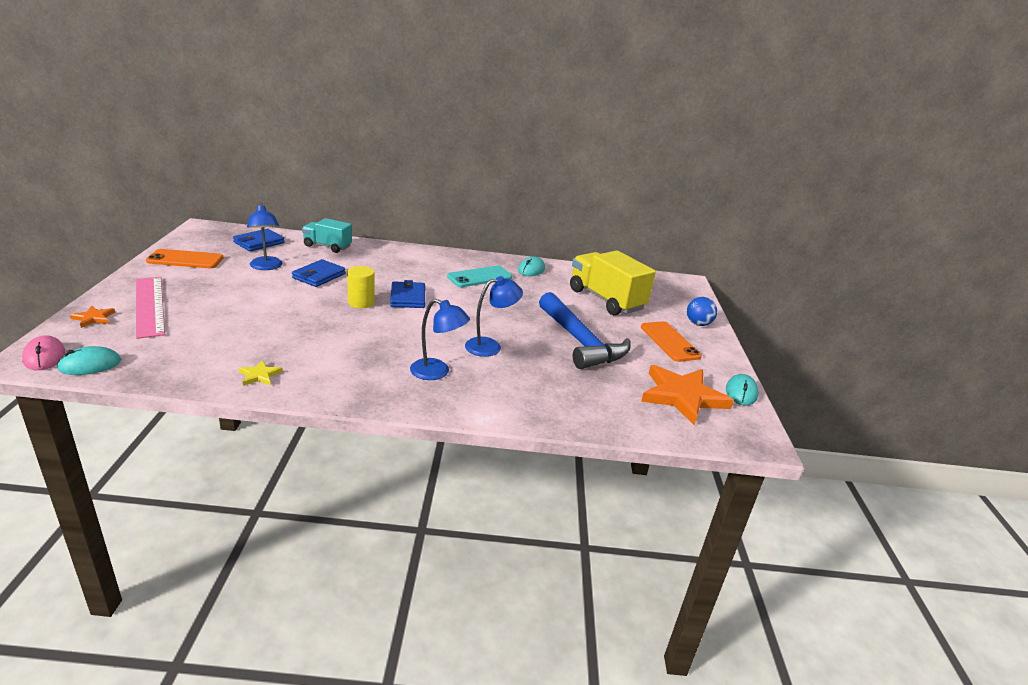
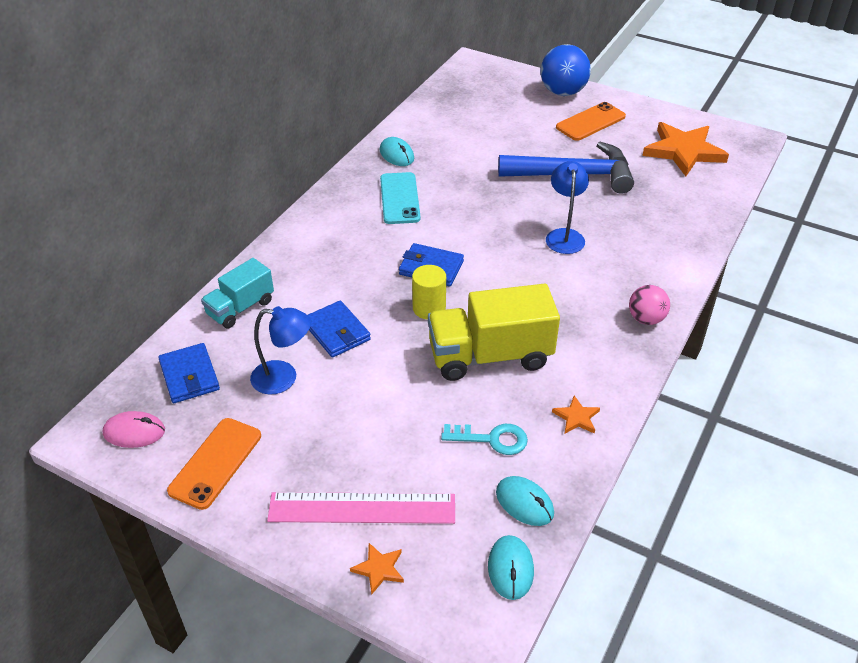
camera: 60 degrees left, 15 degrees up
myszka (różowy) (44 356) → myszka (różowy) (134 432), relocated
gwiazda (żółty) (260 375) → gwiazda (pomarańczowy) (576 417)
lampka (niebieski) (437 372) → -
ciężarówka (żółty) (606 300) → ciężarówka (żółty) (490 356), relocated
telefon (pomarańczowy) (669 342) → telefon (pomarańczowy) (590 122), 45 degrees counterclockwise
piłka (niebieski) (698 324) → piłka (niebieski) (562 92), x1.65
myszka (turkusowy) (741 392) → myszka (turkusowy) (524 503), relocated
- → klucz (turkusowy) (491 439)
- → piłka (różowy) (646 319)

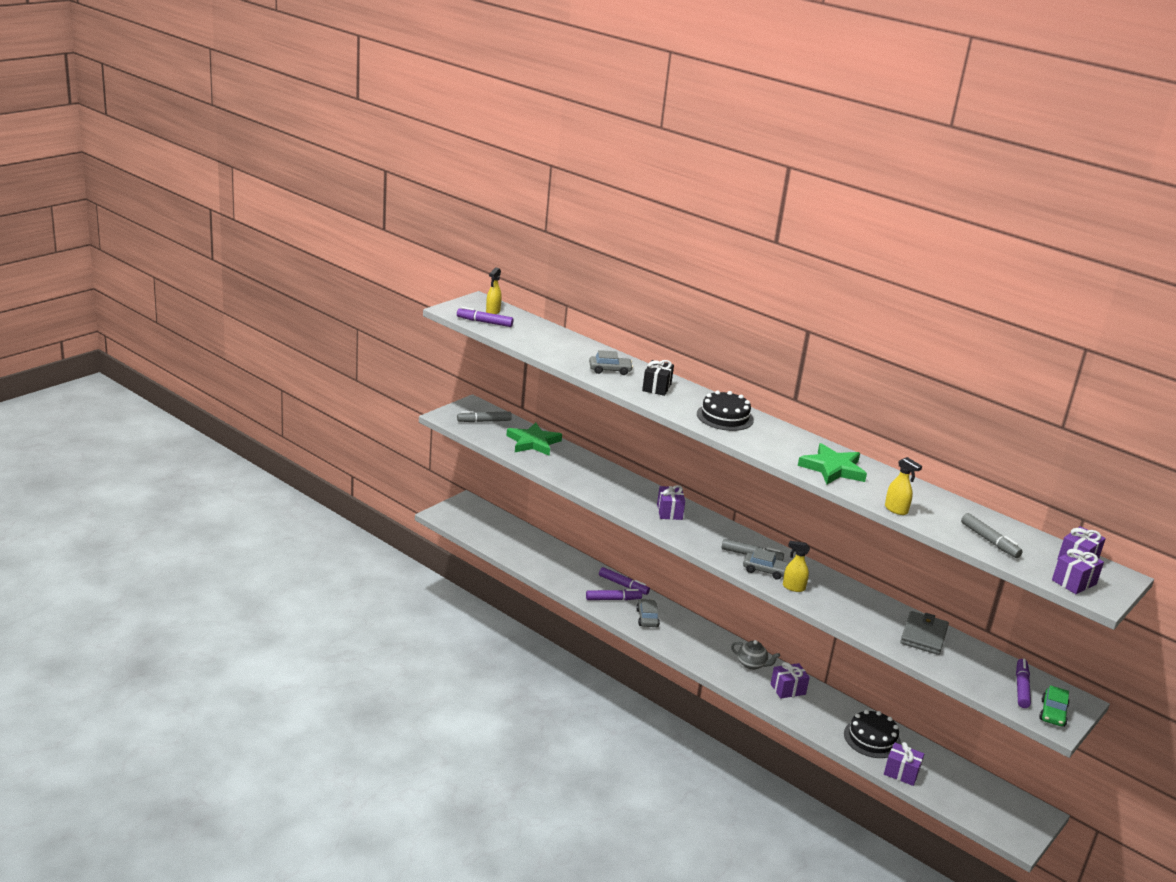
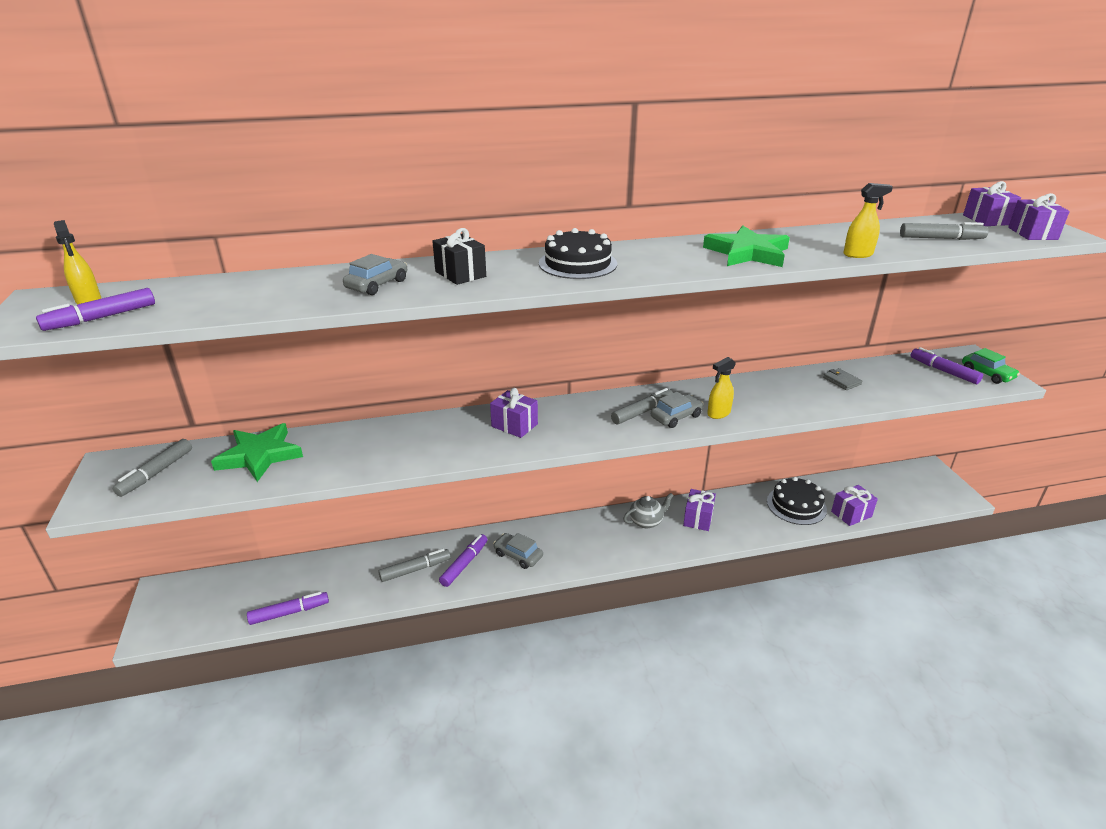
camera: 50 degrees left, 5 degrees up
flamaster (fioletowy) (623 585) → flamaster (fioletowy) (289 612), relocated
portfel (szary) (923 636) → portfel (szary) (842 381), x0.55
- → flamaster (szary) (415 569)

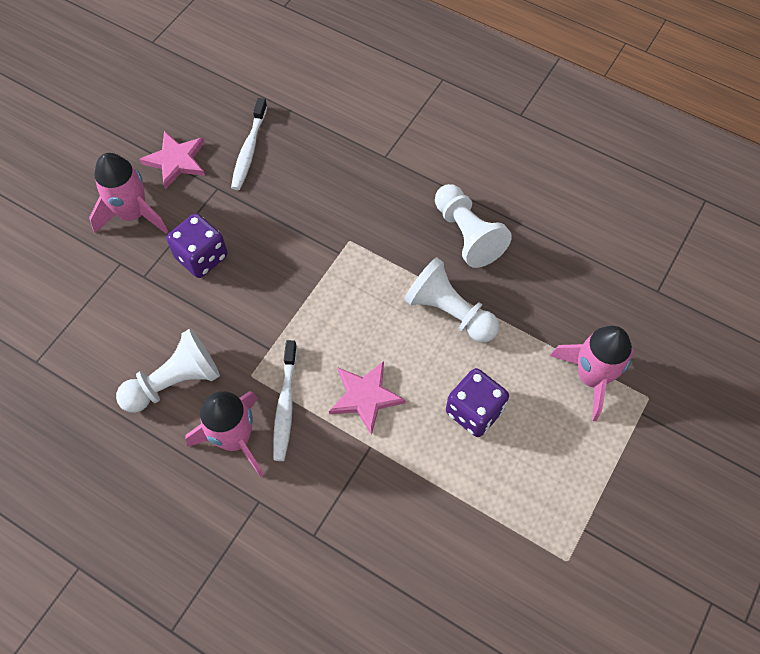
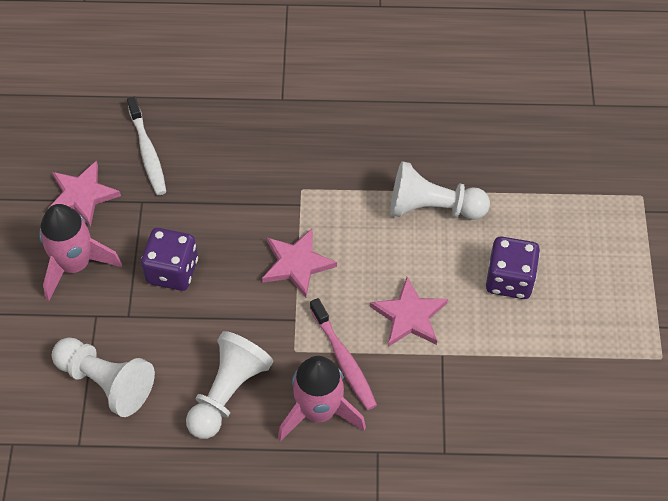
camera: 30 degrees left, 5 degrees down
szczoteczka do zębów (biały) (285 405) → szczoteczka do zębów (różowy) (343 359)
pionek (biały) (467 235) → pionek (biały) (106 382), relocated
rakieta (różowy) (591 377) → -
- → gwiazda (różowy) (297 264)

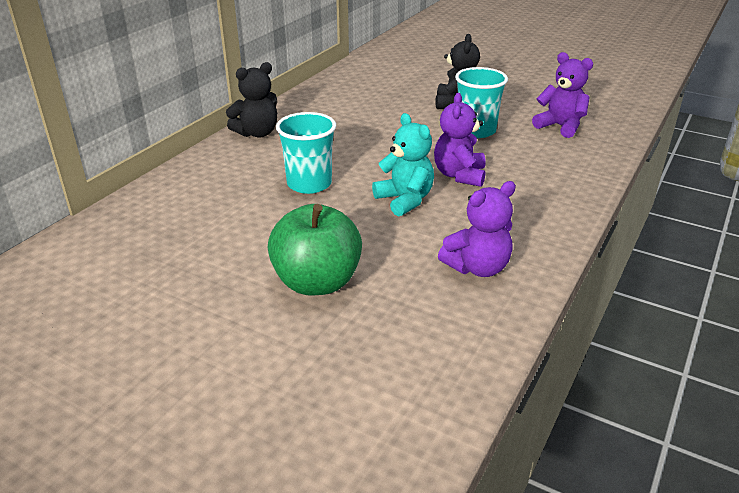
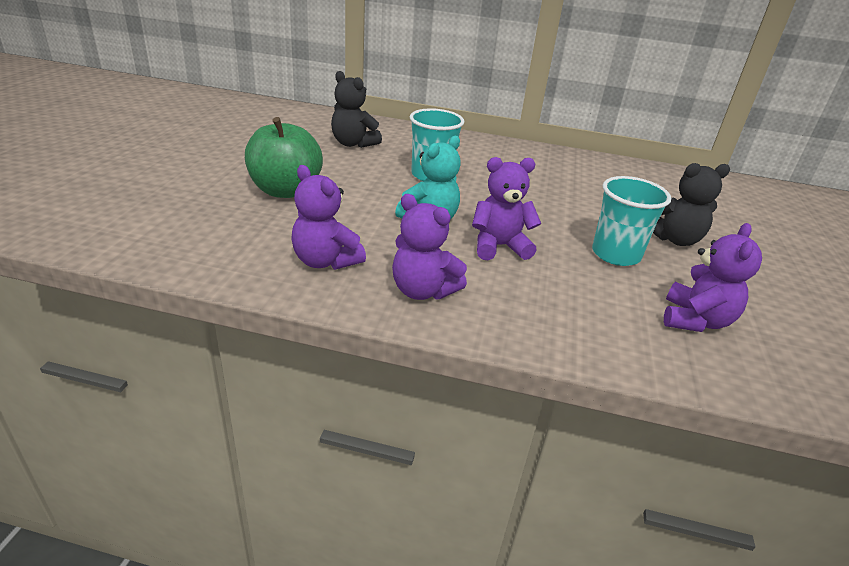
camera: 70 degrees right, 0 degrees up
miś (czarny) (257 133) → miś (czarny) (353 143), relocated
- → miś (fioletowy) (422 291)

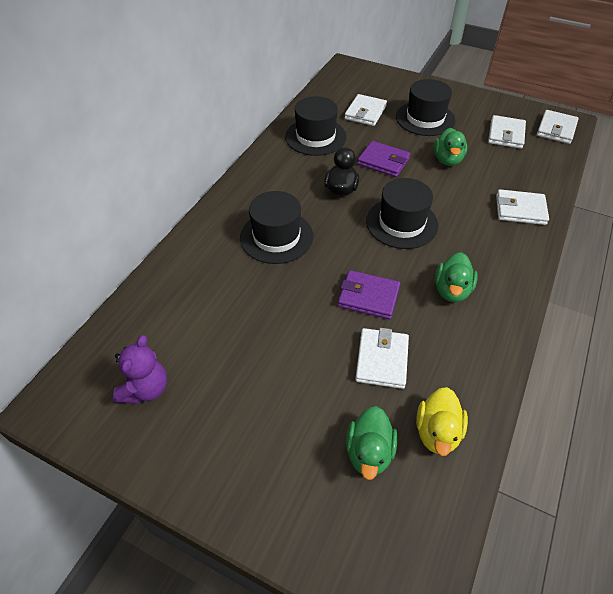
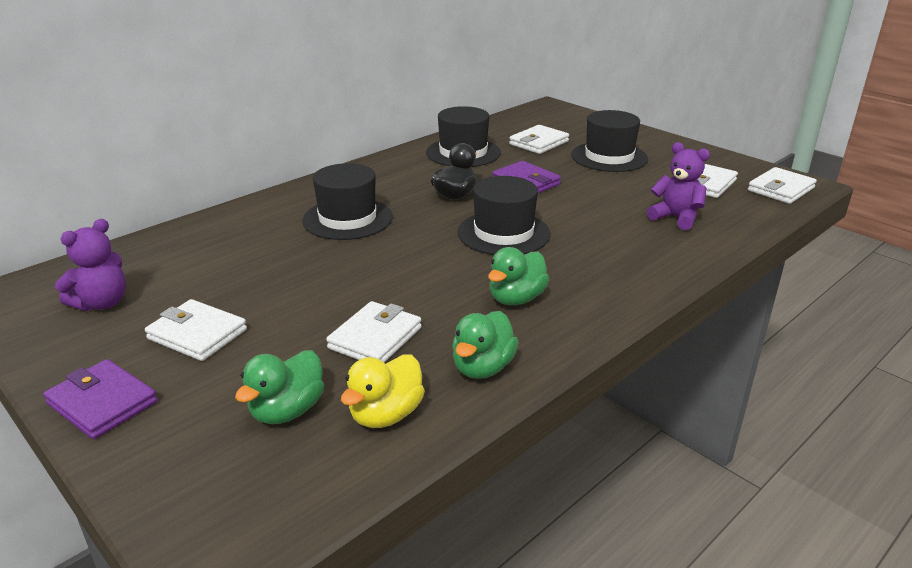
camera: 20 degrees right, 20 degrees down
portfel (fioletowy) (368 297) → portfel (fioletowy) (102 403), relocated
kaczka (zielony) (447 160) → kaczka (zielony) (482 368), relocated
portfel (biały) (520 210) → portfel (biały) (197 334), relocated
- → miś (fioletowy) (676 218)

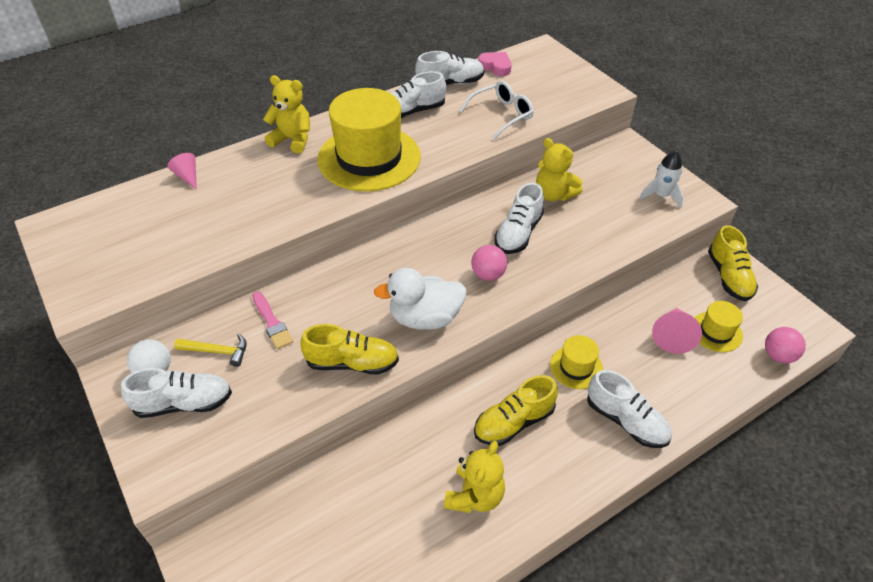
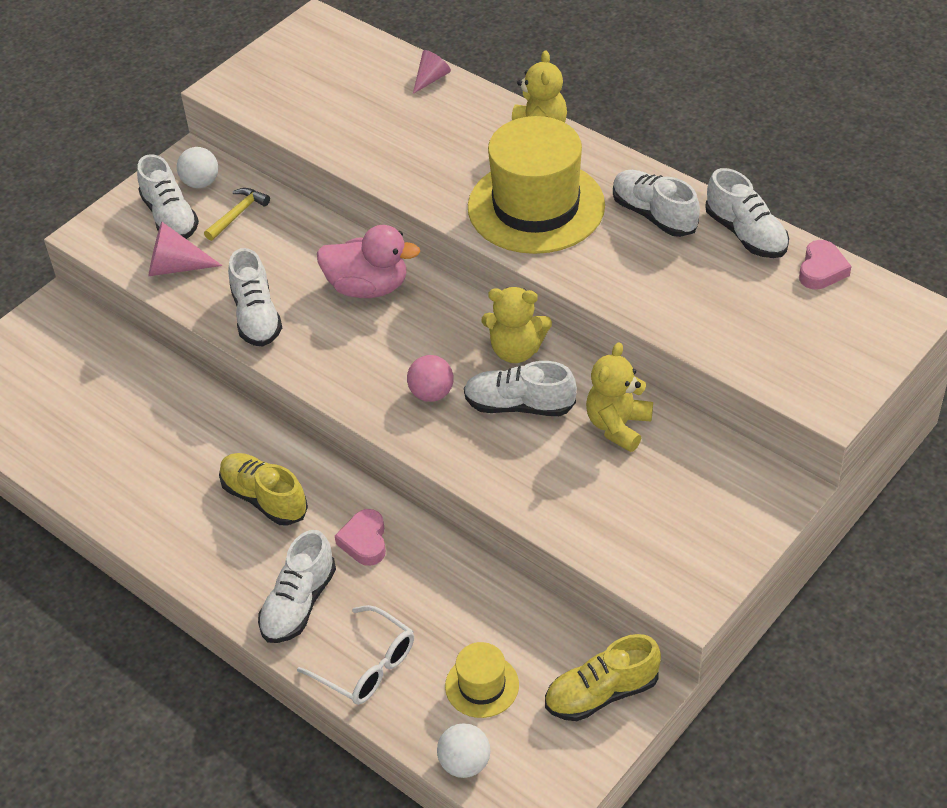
camera: 75 degrees right, 0 degrees up
młotek (żółty) (217 351) → młotek (żółty) (238 214), 135 degrees counterclockwise
pędzel (różowy) (272 322) → -
but (żółty) (352 363) → but (biały) (256 316)
kaczka (biały) (425 318) → -
miś (żółty) (474 496) → miś (żółty) (516 350), relocated
okulary (biały) (501 115) → okulary (biały) (366 665), relocated
kapelusz (żółty) (576 367) → serce (różowy) (364 541)
rakieta (biały) (661 196) → -
stożek (różowy) (672 336) → stożek (różowy) (176 267), relocated
piłka (różowy) (778 355) → piłka (biały) (464 763)
- → kaczka (różowy) (368 287)

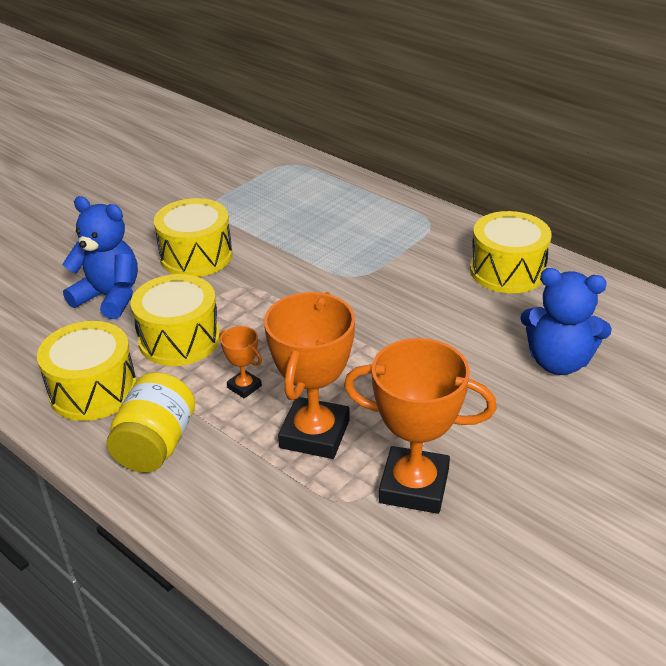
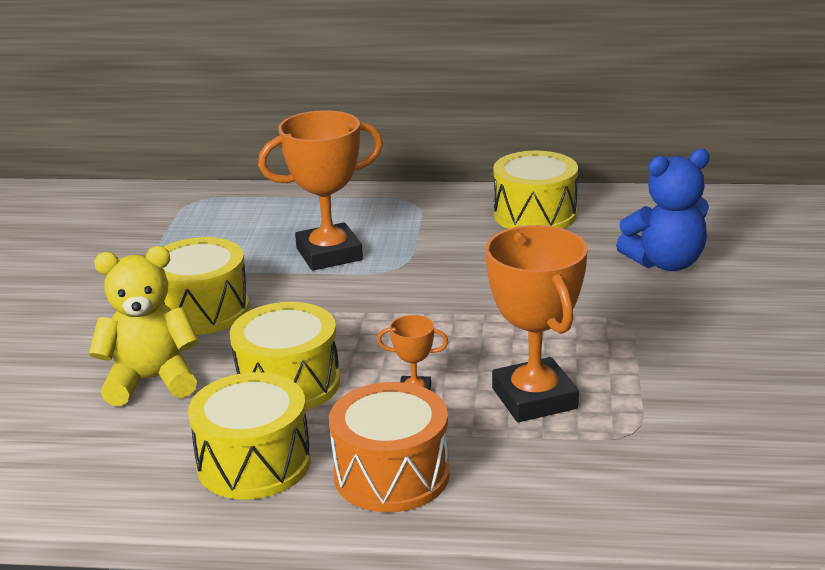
camera: 35 degrees left, 10 degrees down
miś (niebieski) (109 297) → miś (żółty) (151 381)
słoik (żółty) (156 445) → bęben (pomarańczowy) (391 475)
puchar (pomarańczowy) (414 486) → puchar (pomarańczowy) (329 254), relocated

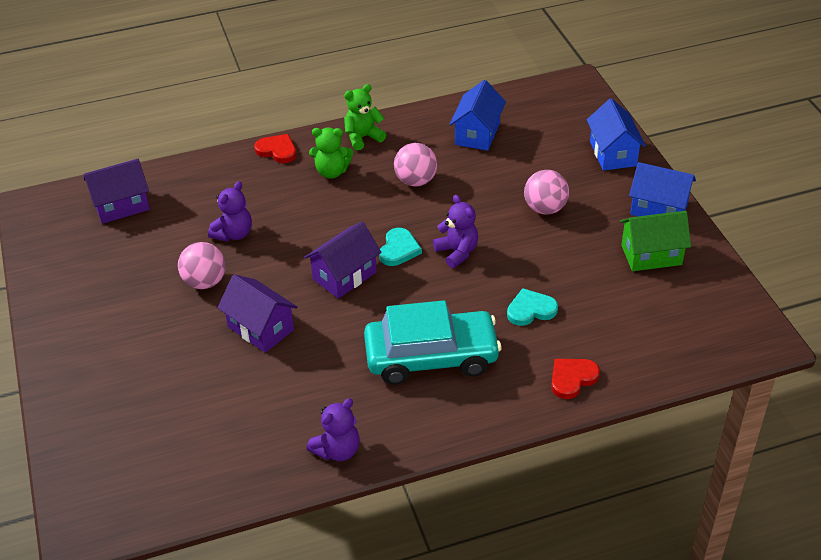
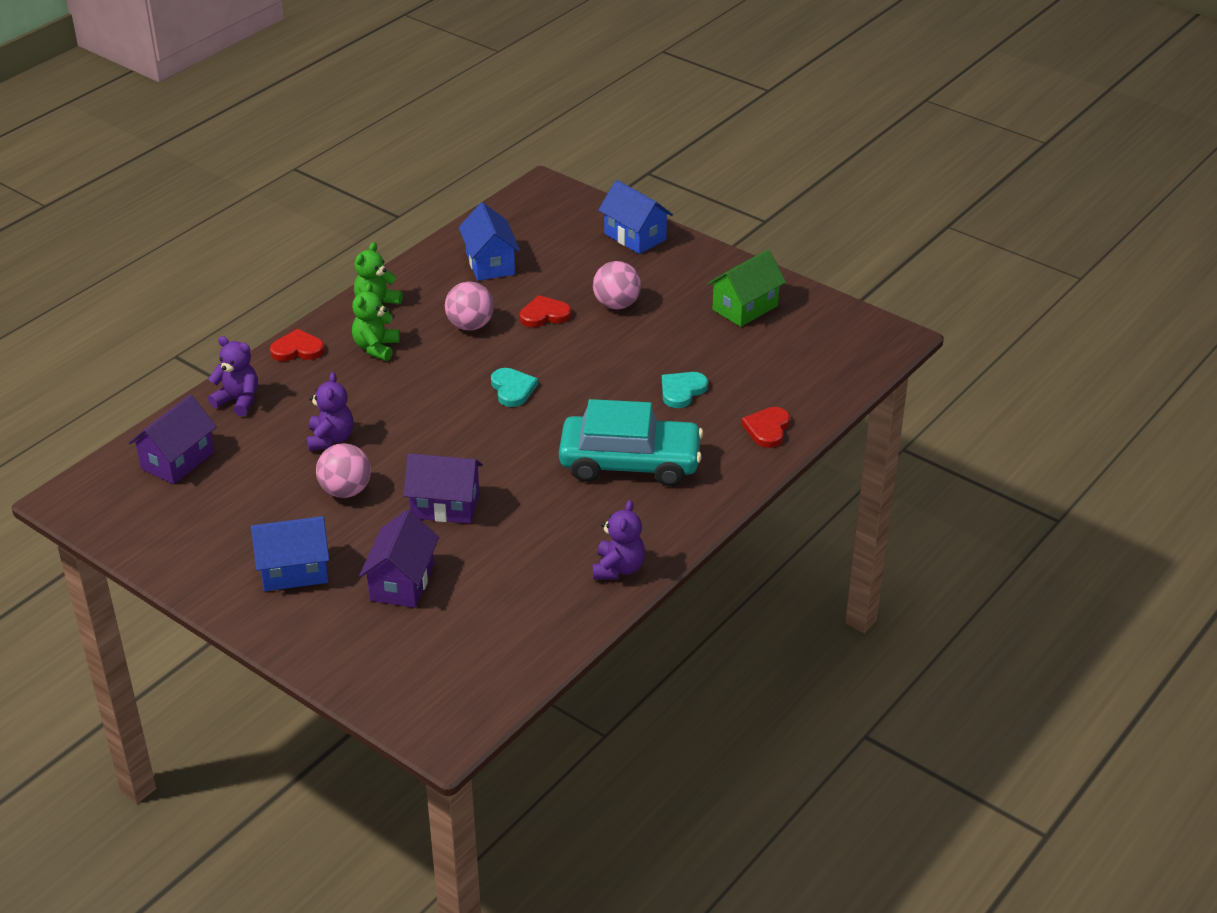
camera: 35 degrees left, 5 degrees down
domek (fioletowy) (344 276) → domek (fioletowy) (402 582), relocated
miś (zielony) (332 172) → miś (zielony) (376 348), 135 degrees clockwise
samochód (turkusowy) (431 357) → samochód (turkusowy) (630 463), 45 degrees clockwise
miś (fioletowy) (457 252) → miś (fioletowy) (238 401), relocated
domek (niebieski) (659 209) → domek (niebieski) (294 571), relocated
- → serce (czerwony) (544 315)

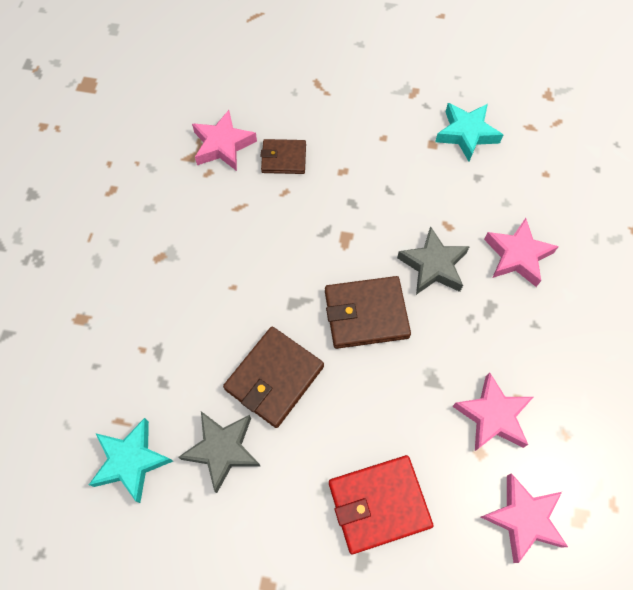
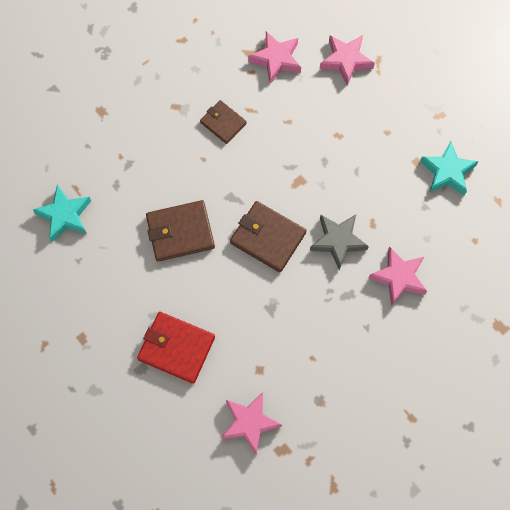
camera: 40 degrees right, 5 degrees up
gwiazda (szary) (222 450) → -
portfel (brązowy) (284 158) → portfel (brązowy) (223 123), relocated
gwiazda (różowy) (492 416) → gwiazda (różowy) (346 61), relocated

